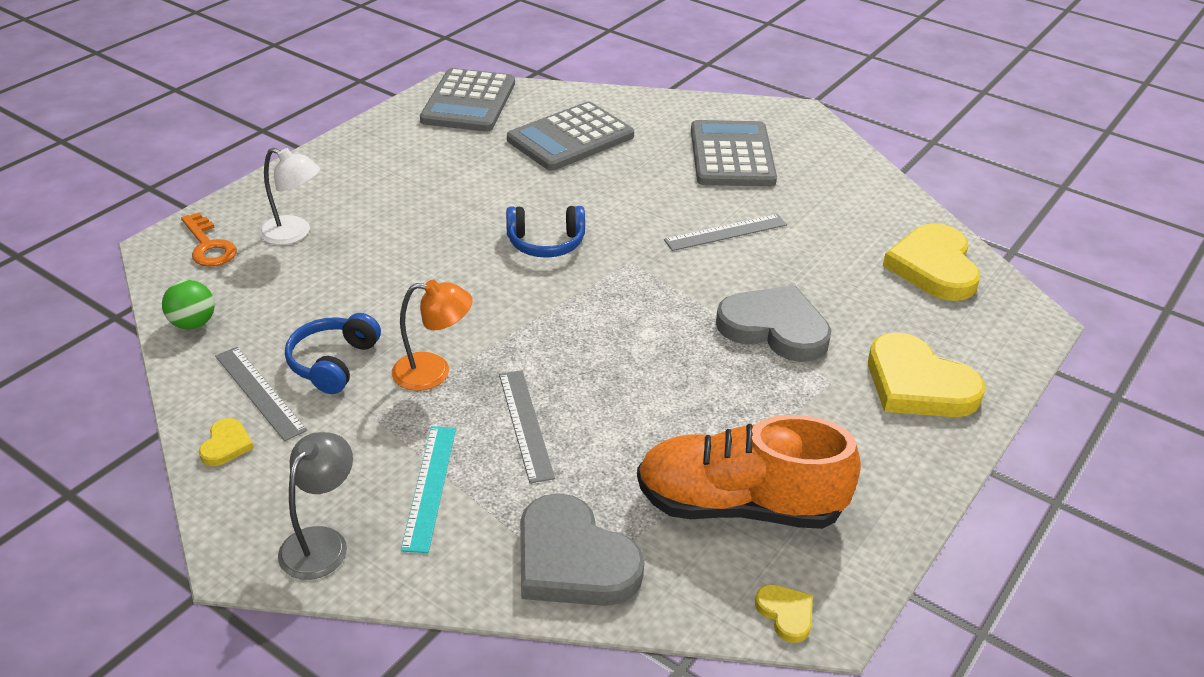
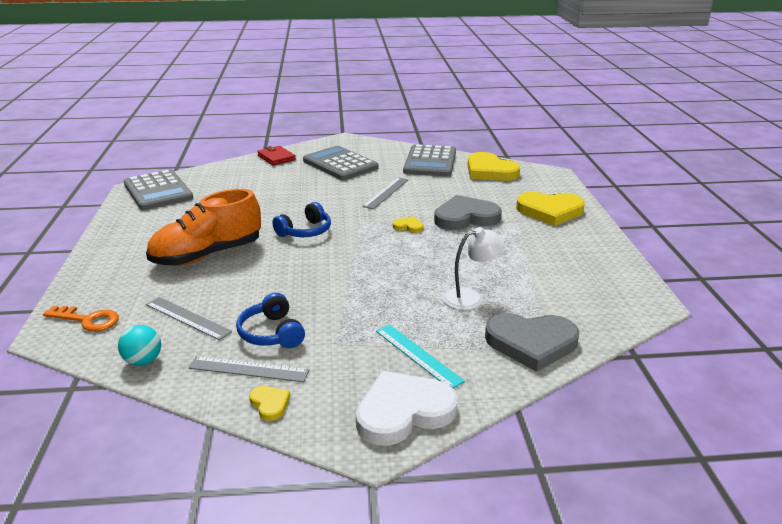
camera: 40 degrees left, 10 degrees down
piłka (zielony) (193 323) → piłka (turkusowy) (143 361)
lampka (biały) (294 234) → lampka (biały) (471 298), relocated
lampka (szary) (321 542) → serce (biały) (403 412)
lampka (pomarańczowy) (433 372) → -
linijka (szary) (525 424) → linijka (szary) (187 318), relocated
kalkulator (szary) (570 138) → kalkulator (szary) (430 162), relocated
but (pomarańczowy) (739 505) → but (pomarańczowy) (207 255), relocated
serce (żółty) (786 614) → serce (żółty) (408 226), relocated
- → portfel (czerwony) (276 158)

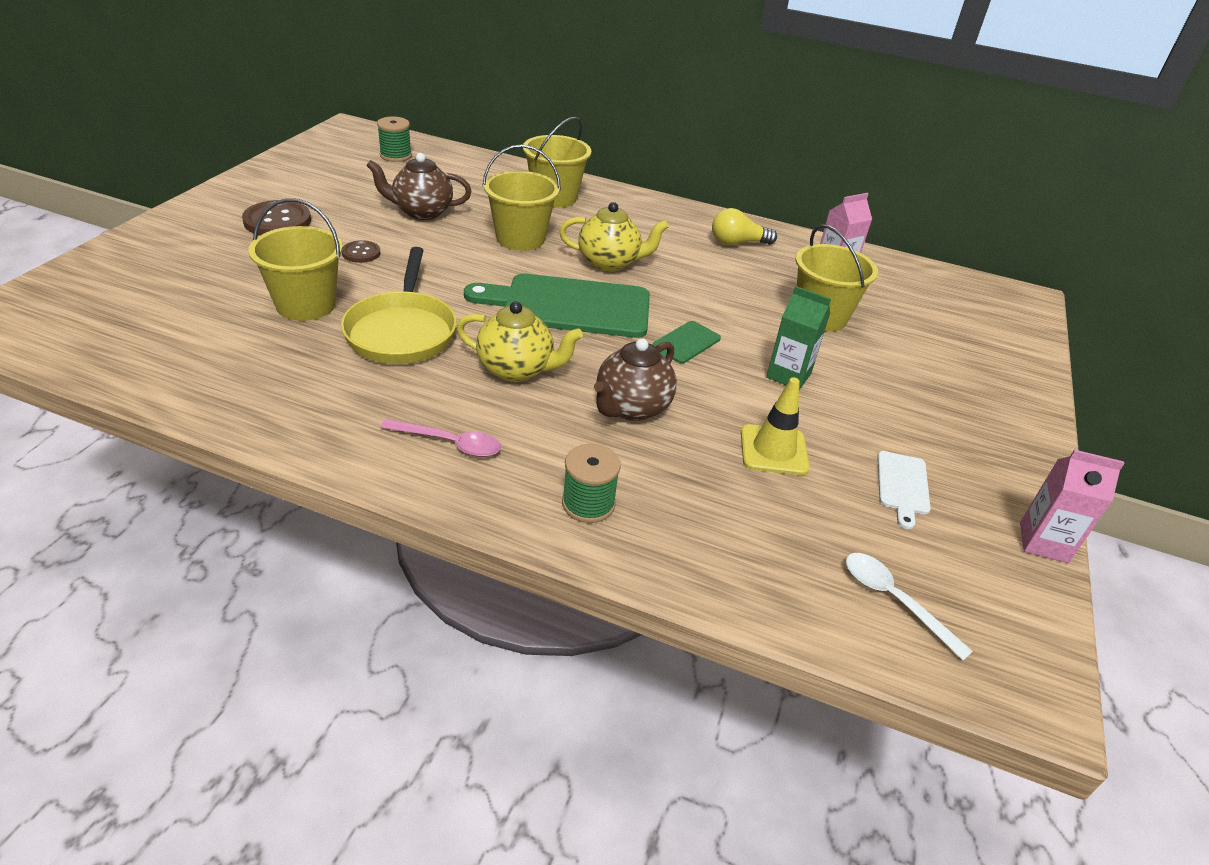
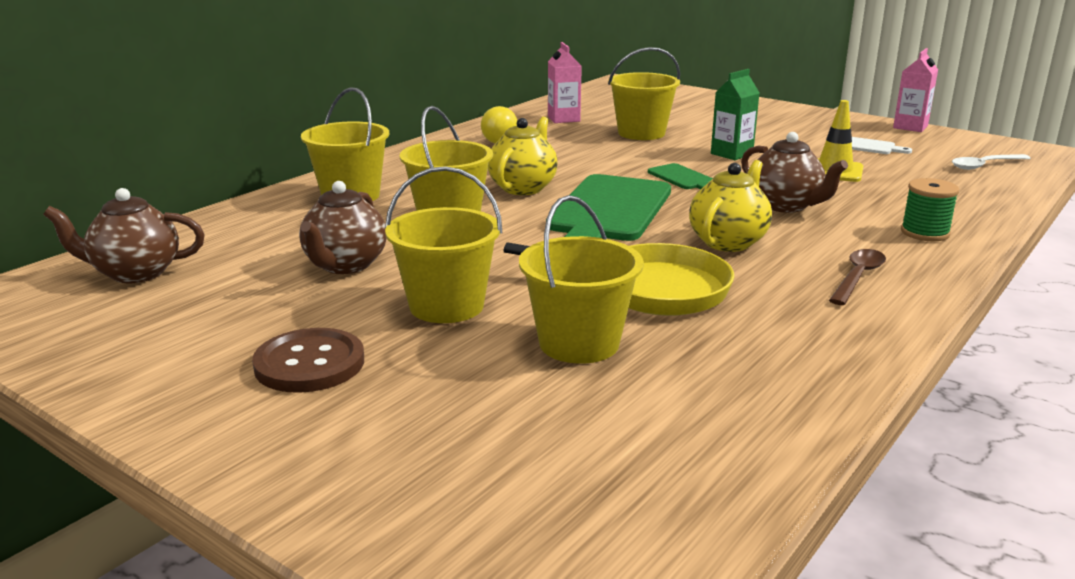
camera: 70 degrees left, 15 degrees down
guzik (brązowy) (361 253) → wiadro (żółty) (446 306)
szpulka (zielony) (395 155) → imbryk (brązowy) (135 273)
łyżka (różowy) (449 443) → łyżka (brązowy) (858 277)

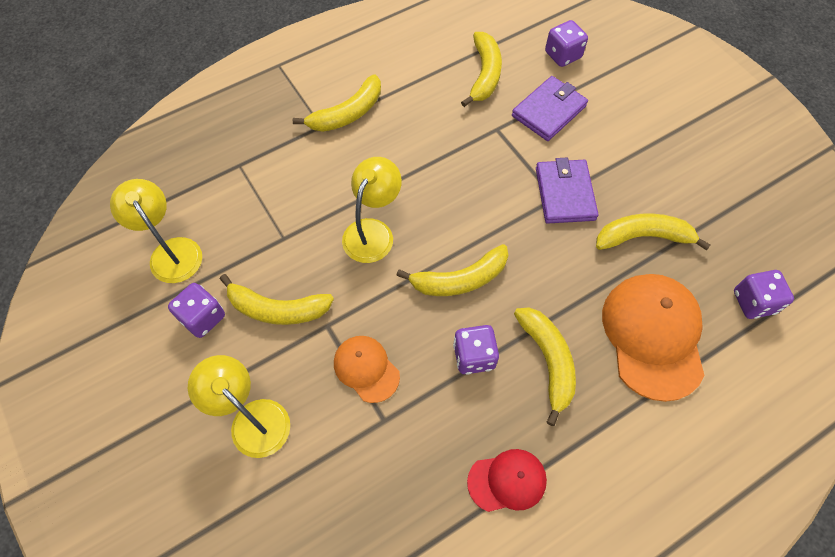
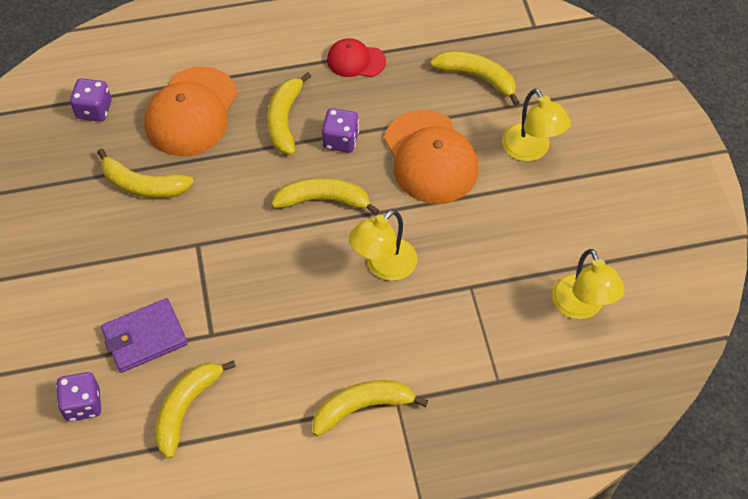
camera: 160 degrees left, 5 degrees down
kostka do gry (fioletowy) (203 317) → -
banan (żółty) (277 309) → banan (żółty) (477 77), relocated
czapka (pomarańczowy) (366 369) → czapka (pomarańczowy) (430 157), x1.82
portfel (fioletowy) (564 193) → -

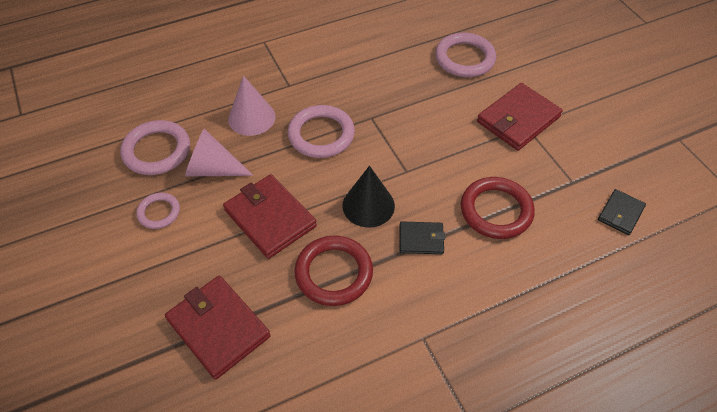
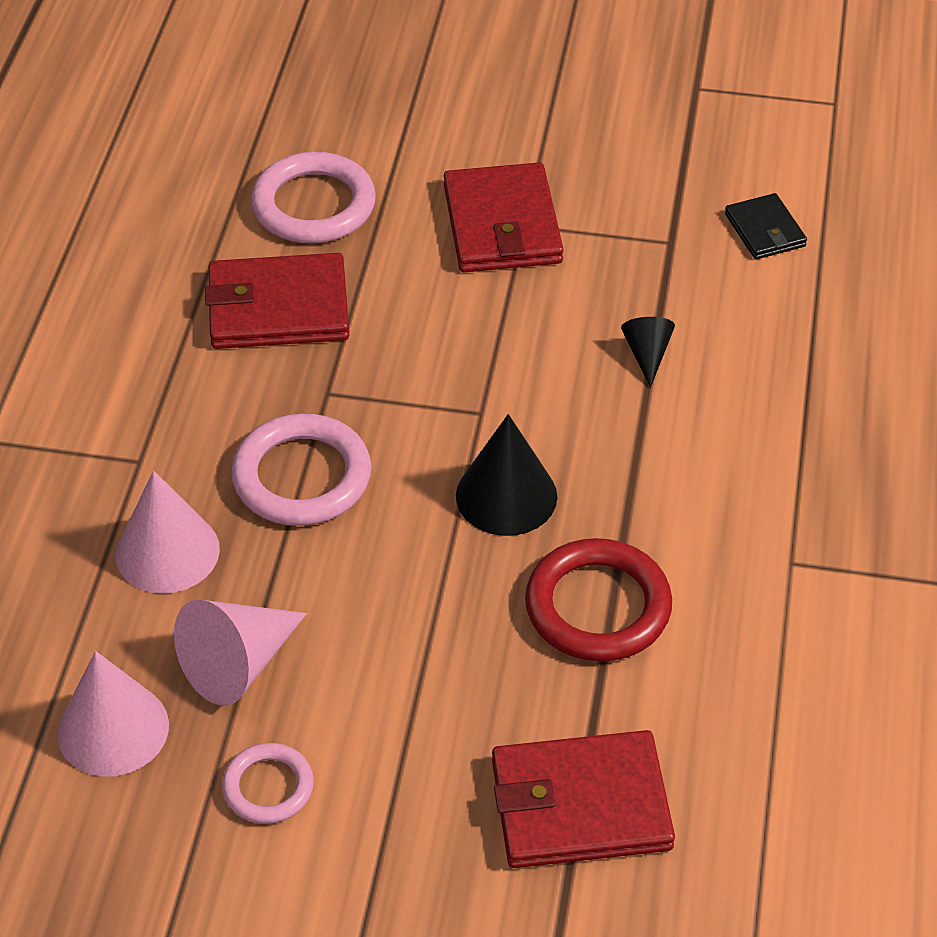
camera: 55 degrees left, 5 degrees down
pierścień (różowy) (157 151) → stożek (różowy) (113 729)
portfel (czerwony) (270 218) → portfel (czerwony) (278 308), relocated
portfel (czarny) (421 239) → -
pierścień (czerwony) (496 211) → stożek (czarny) (647 355)

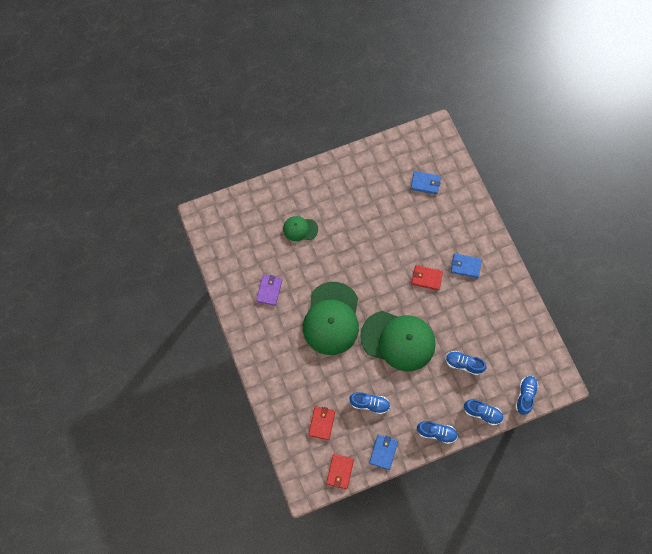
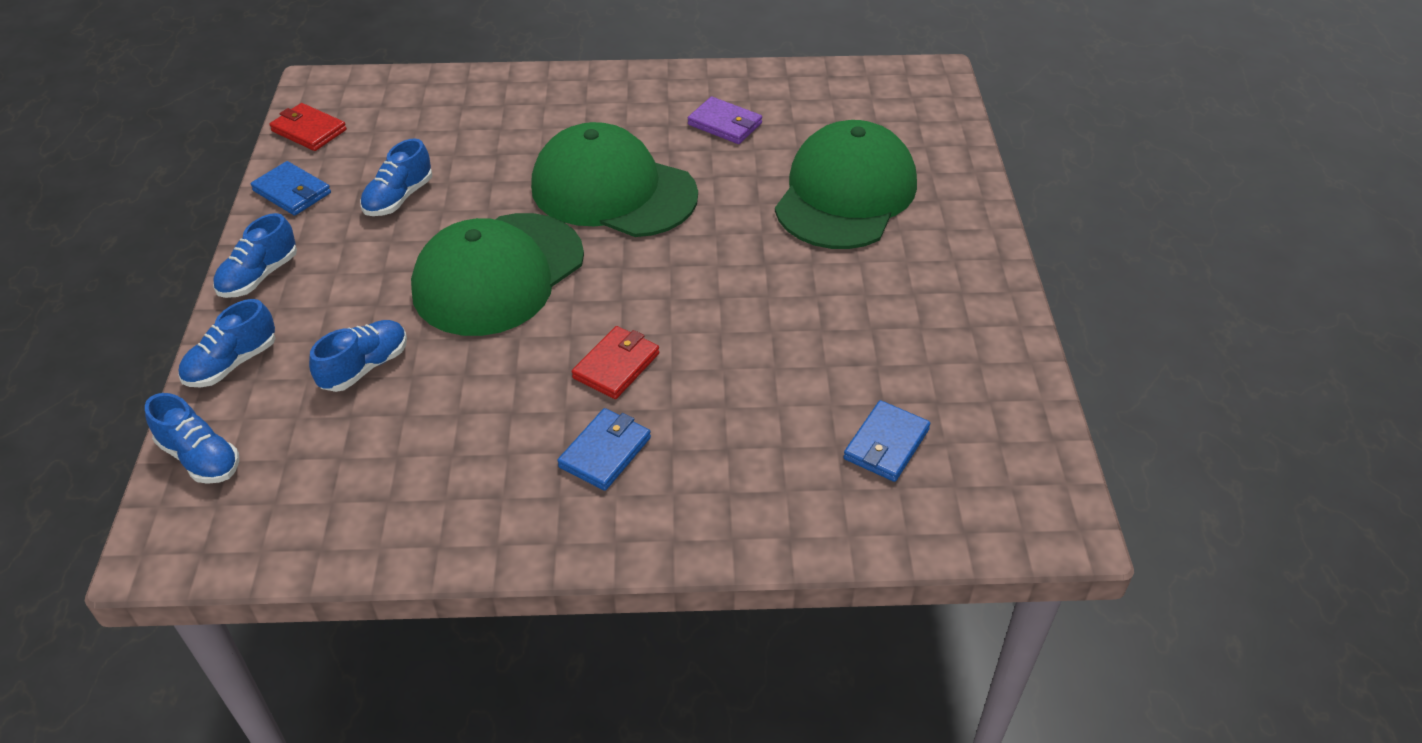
camera: 110 degrees right, 25 degrees down
czapka (zielony) (300 229) → czapka (zielony) (845 194), x2.06
portfel (czerwony) (322 423) → -

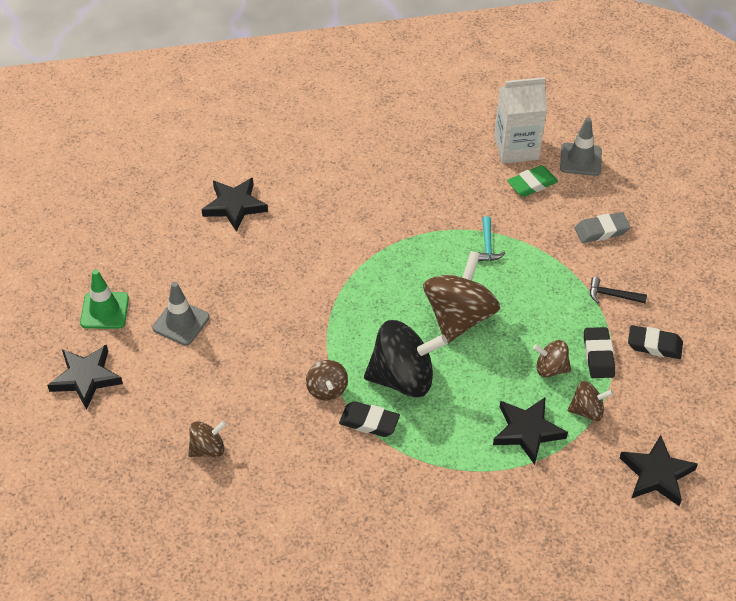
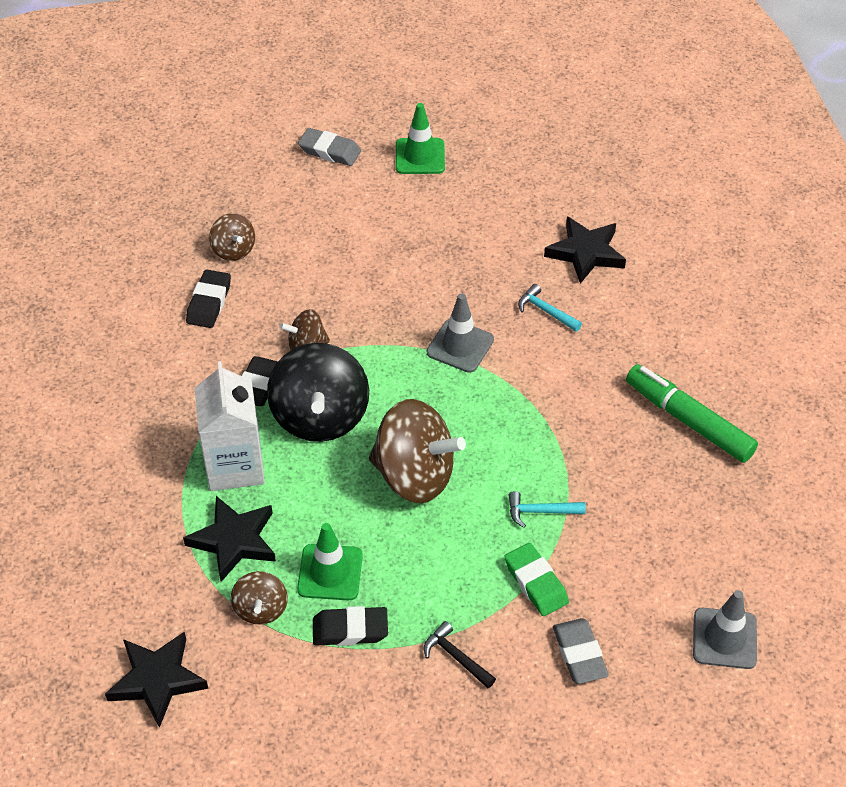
camera: 90 degrees right, 0 degrees up
gwiazda (czarny) (86 378) → gumka do mazania (szary) (330 151)
pachołek (szary) (181 323) → pachołek (szary) (460 346), relocated
karton mleka (biały) (516 148) → karton mleka (biały) (235 466), relocated
gumka do mazania (zielony) (532 184) → gumka do mazania (zielony) (536 583), relocated
bączek (brązowy) (551 368) → pachołek (zielony) (330 572)
młotek (czarny) (612 295) → młotek (czarny) (456 657), 60 degrees counterclockwise
gumka do mazania (czarny) (654 345) → gumka do mazania (czarny) (209 302), relocated
- → młotek (turkusowy) (546 311)
- → flamaster (zielony) (689 421)

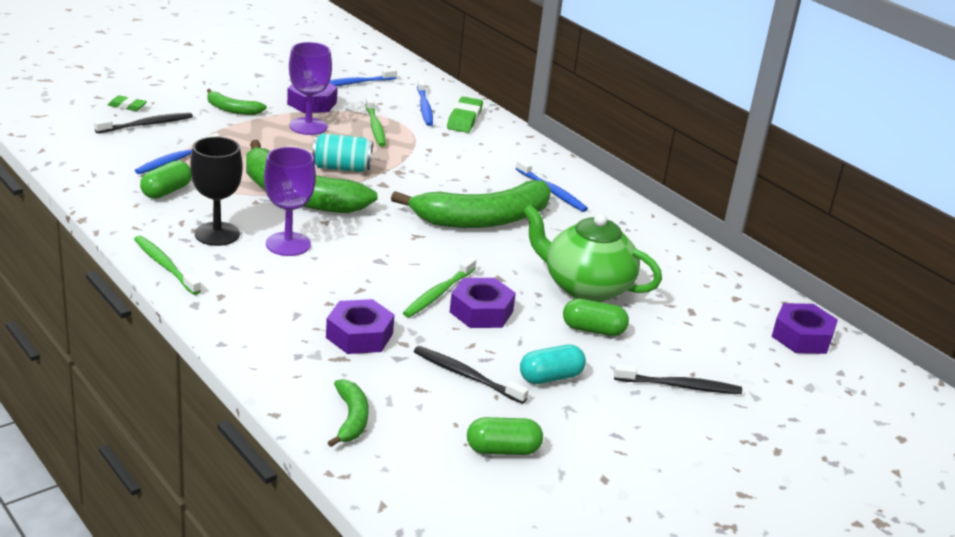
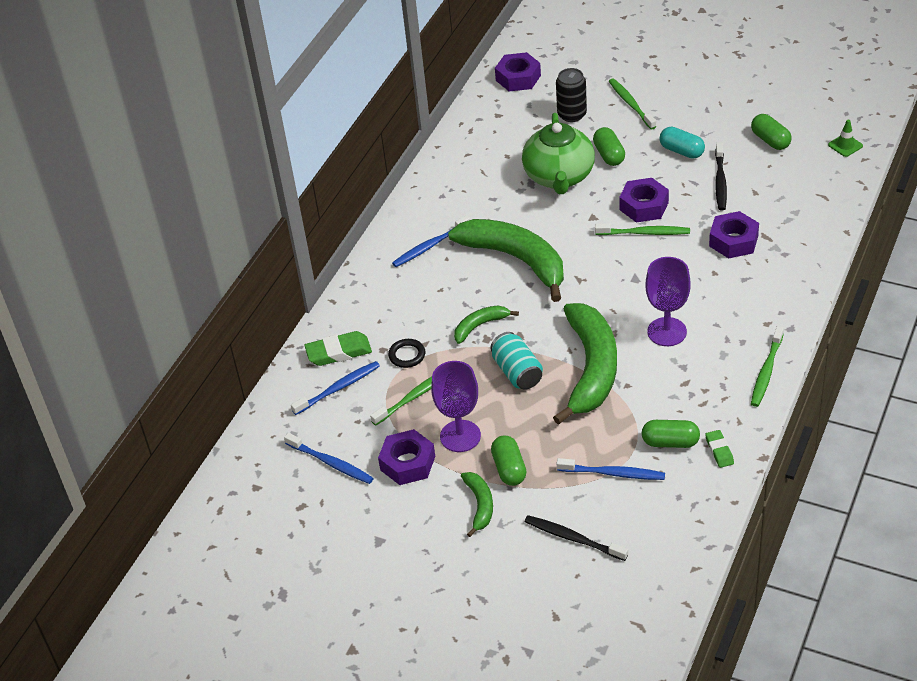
camera: 110 degrees left, 15 degrees up
gumka do mazania (zielony) (127 106) → gumka do mazania (zielony) (719 451), relocated
kielich (czarny) (217 234) → -
banan (zielony) (351 418) → banan (zielony) (480 326), relocated
szczoteczka do zębów (niebieski) (552 191) → szczoteczka do zębów (niebieski) (430 246), 150 degrees counterclockwise
szczoteczka do zębów (czarny) (680 386) → szczoteczka do zębów (zielony) (630 104)
- → pierścień (czarny) (407 355)
- → kapsułka (zielony) (509 469)
- → puszka (czarny) (572 114)
- → pachołek (zielony) (845 145)

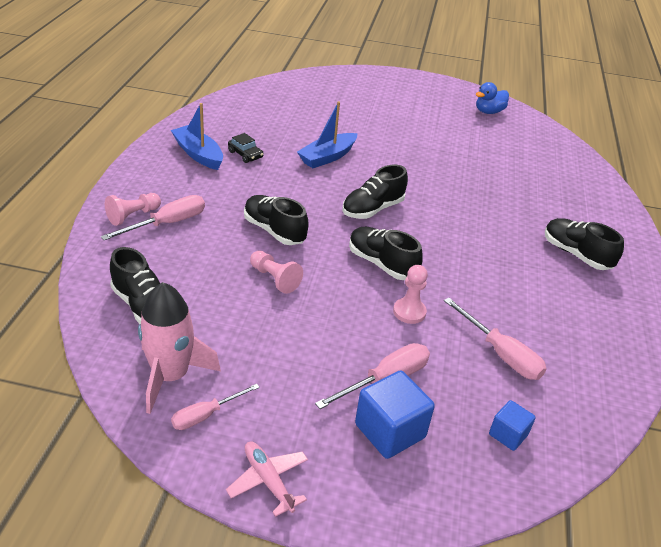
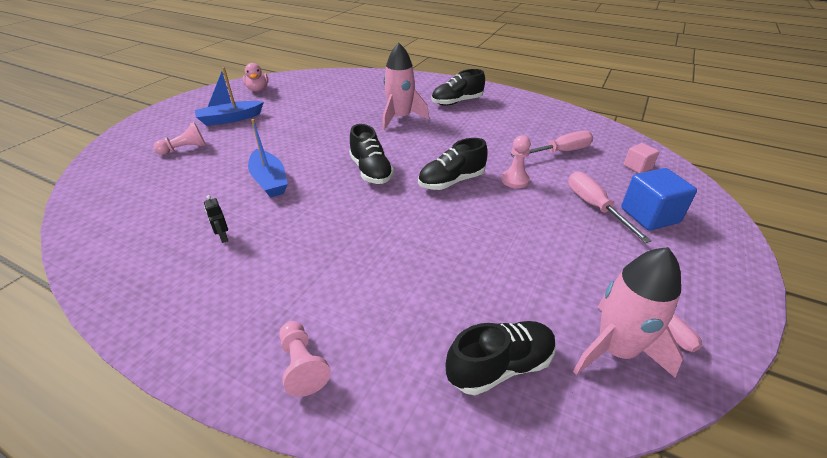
camera: 70 degrees left, 0 degrees up
śrubokręt (różowy) (167 223) → -
łódka (niebieski) (198 154) → łódka (niebieski) (230 119), relocated
samolot (różowy) (268 480) → -
samochód (czarny) (245 154) → robot (czarny) (223 237)
but (czarny) (274 231) → -
pionek (różowy) (274 279) → pionek (różowy) (185 149), relocated
kaczka (niebieski) (488 112) → kaczka (różowy) (258 89)
sześcian (niebieski) (508 434) → sześcian (różowy) (637 167)
- → rakieta (różowy) (400 118)

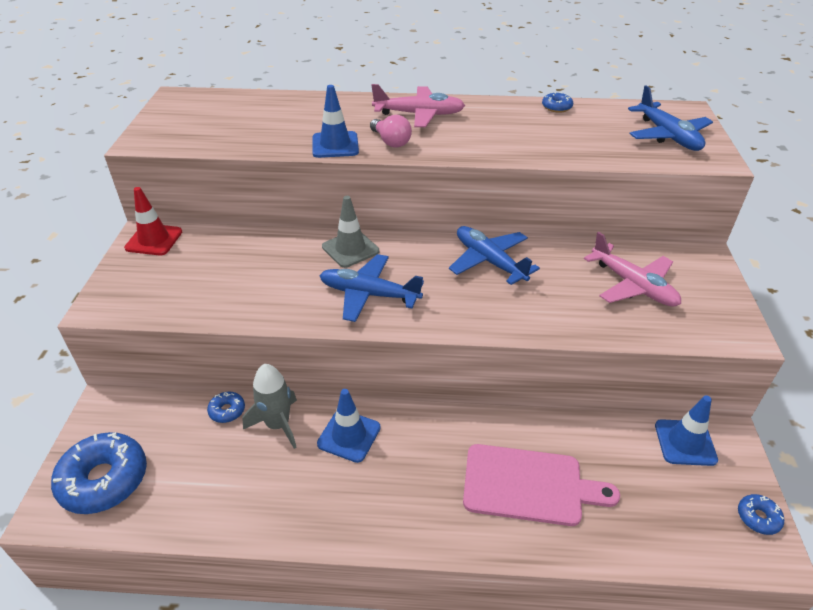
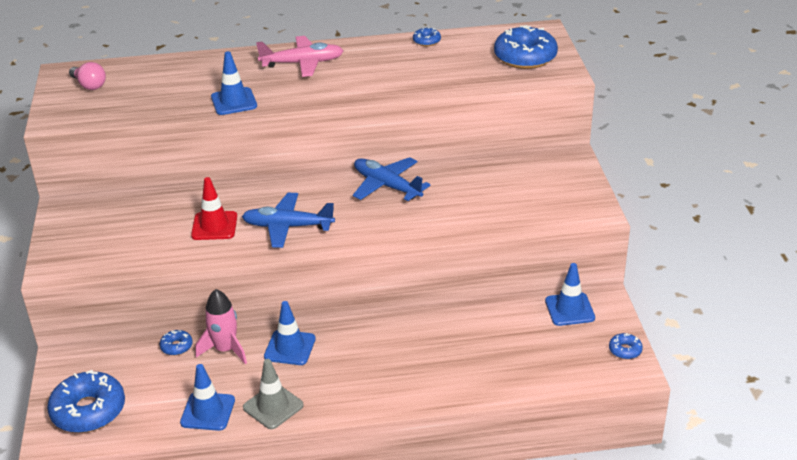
camera: 10 degrees left, 5 degrees down
pachołek (czerwony) (154 240) → pachołek (czerwony) (214 226), relocated
rakieta (szary) (278 425) → rakieta (różowy) (225 349)
pachołek (szary) (350 249) → pachołek (szary) (273 406), relocated
żarówka (różowy) (391 142) → żarówka (różowy) (89 85), relocated
deska do krojenia (różowy) (528 485) → -
samolot (różowy) (633 285) → -
samolot (niebieski) (667 136) → donut (niebieski) (525 57)
- → pachołek (niebieski) (208 411)

